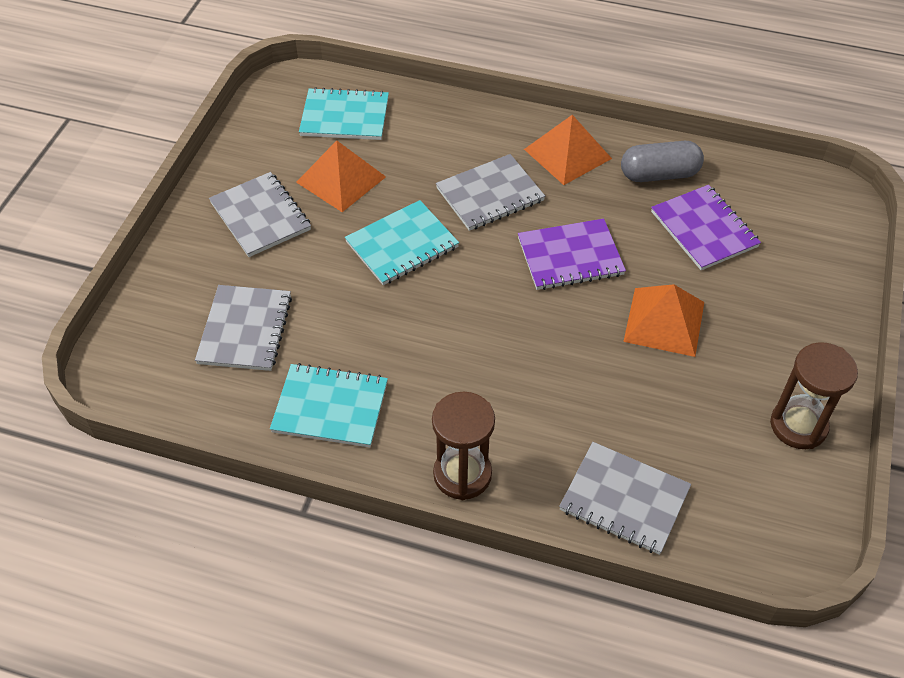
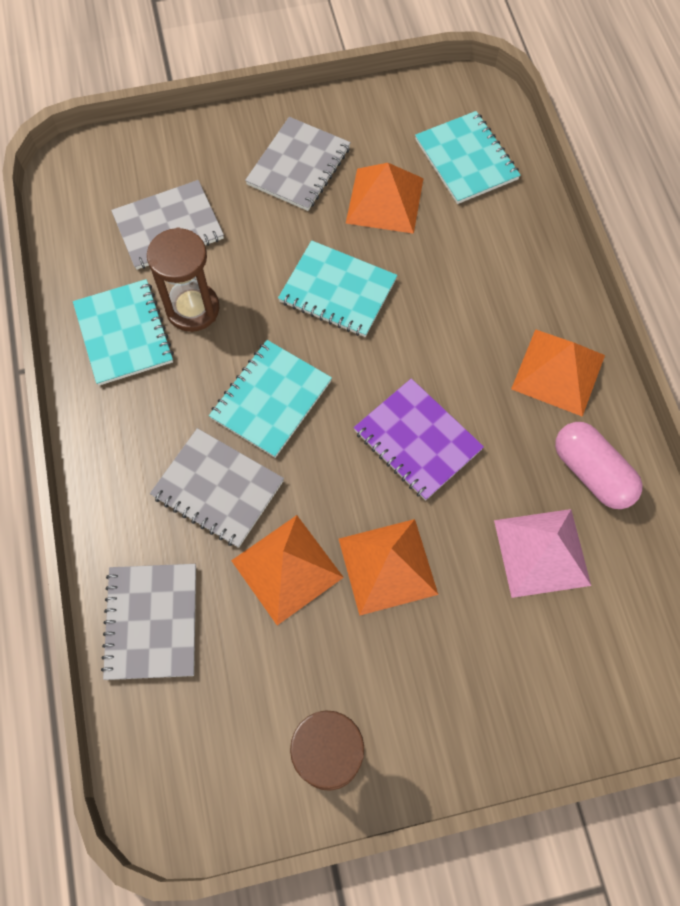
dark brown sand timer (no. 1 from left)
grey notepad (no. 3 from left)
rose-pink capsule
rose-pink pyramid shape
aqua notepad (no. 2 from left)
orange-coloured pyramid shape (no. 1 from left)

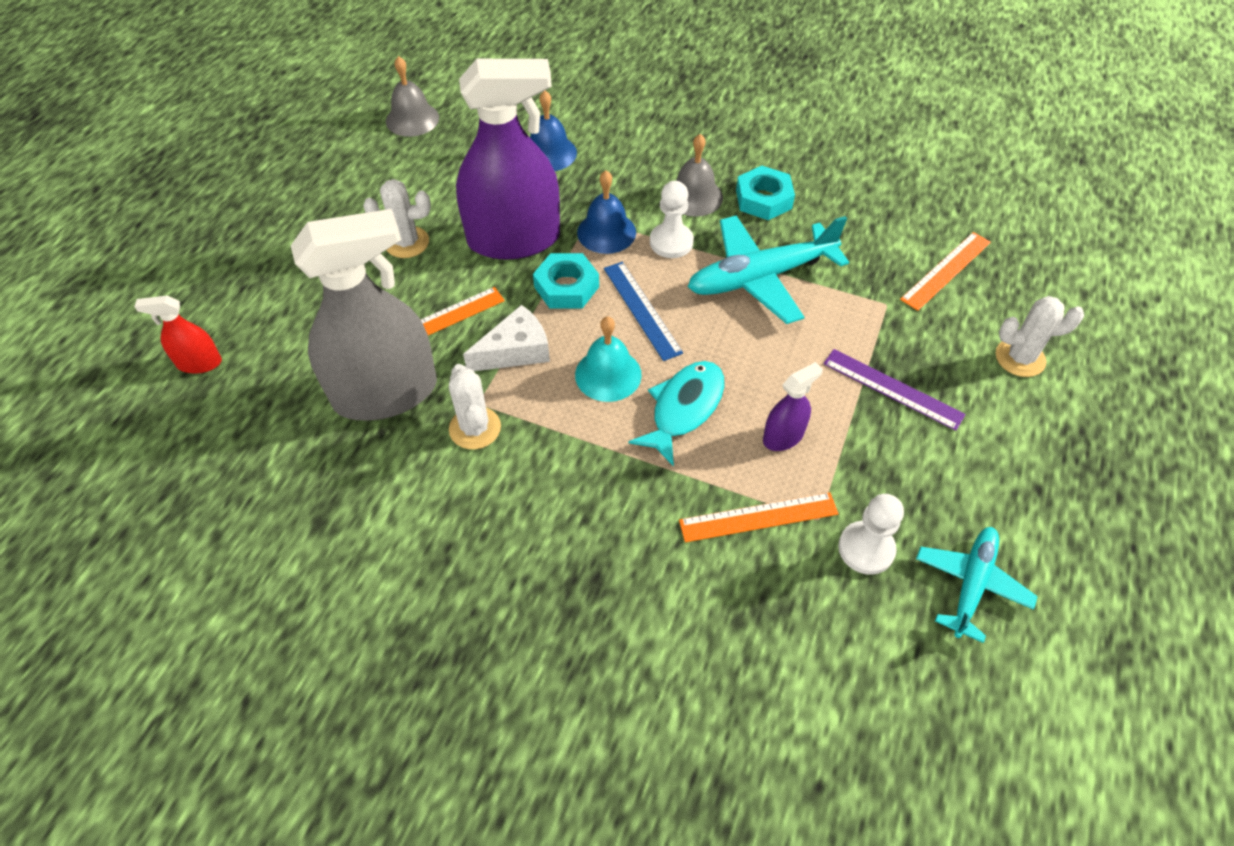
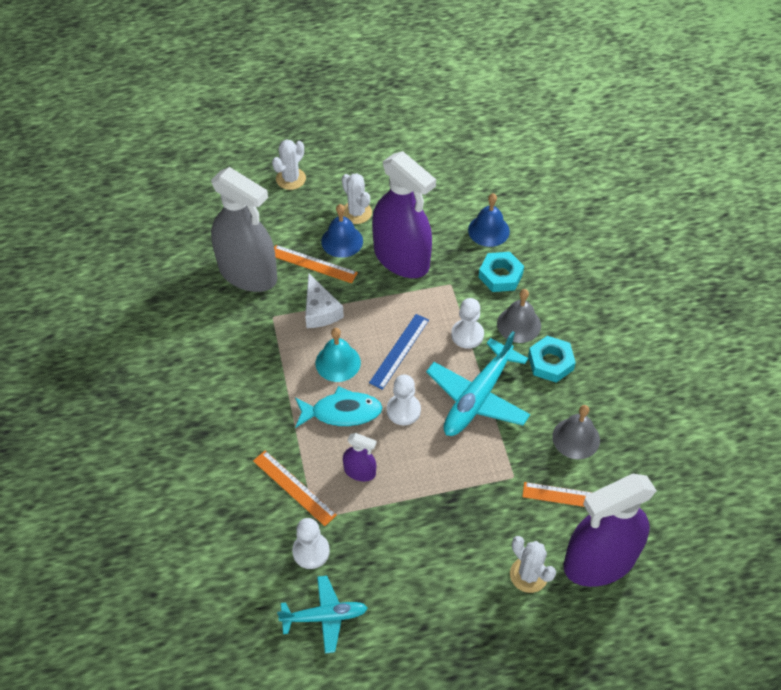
red spray bottle
grey school bell (no. 2 from left)
white prickly plant (no. 1 from left)
white cheese
aqua nut (no. 1 from left)
blue school bell (no. 1 from left)
aqua toy plane (no. 2 from left)
royal purple straightedge
white chess pawn (no. 2 from left)
royal purple spray bottle (no. 3 from left)

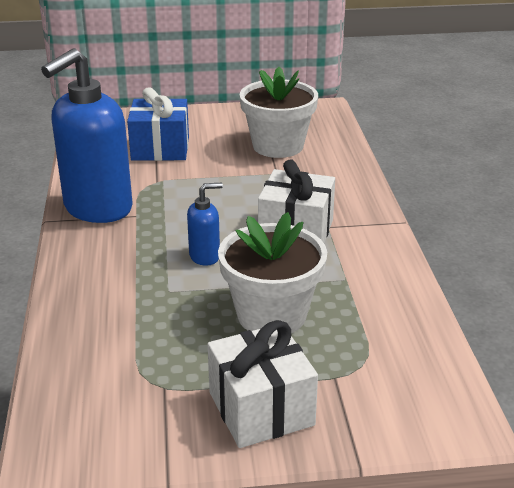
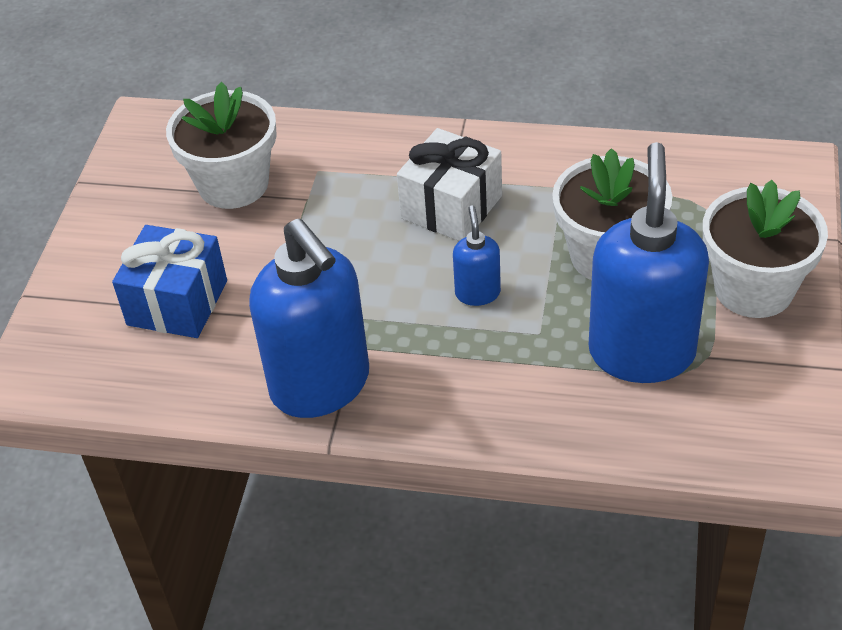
white potted plant (no. 3 from left)
blue soap pump (no. 3 from left)

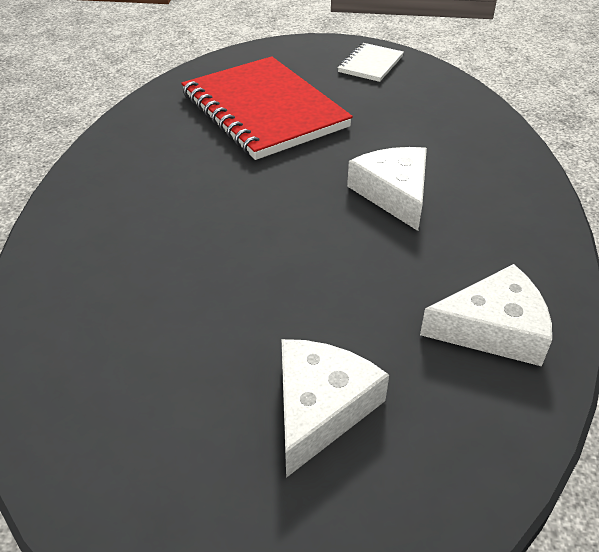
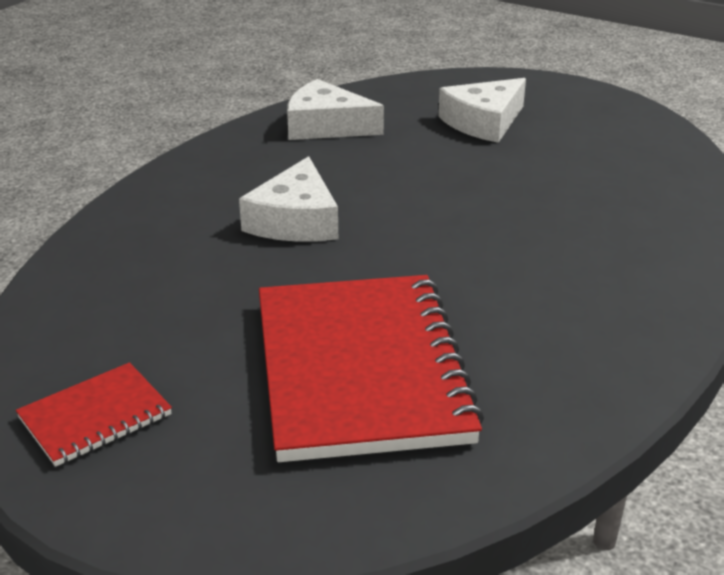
red notepad (no. 1 from left)

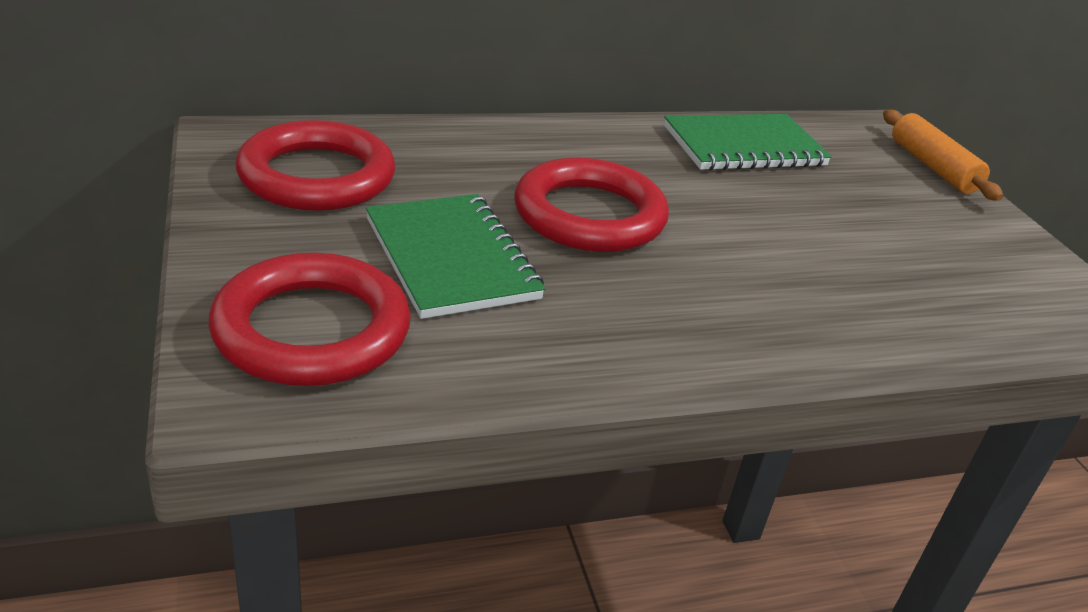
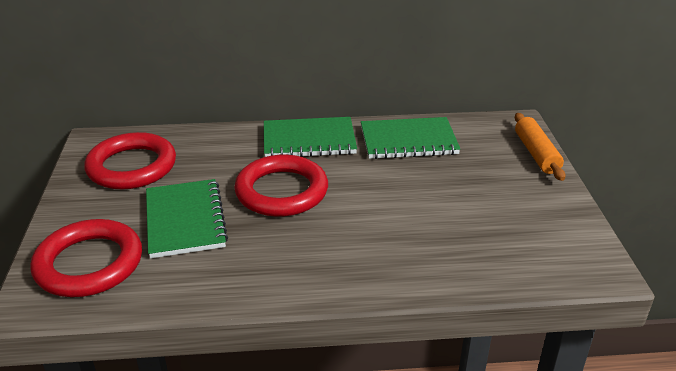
emerald notepad (no. 2 from left)

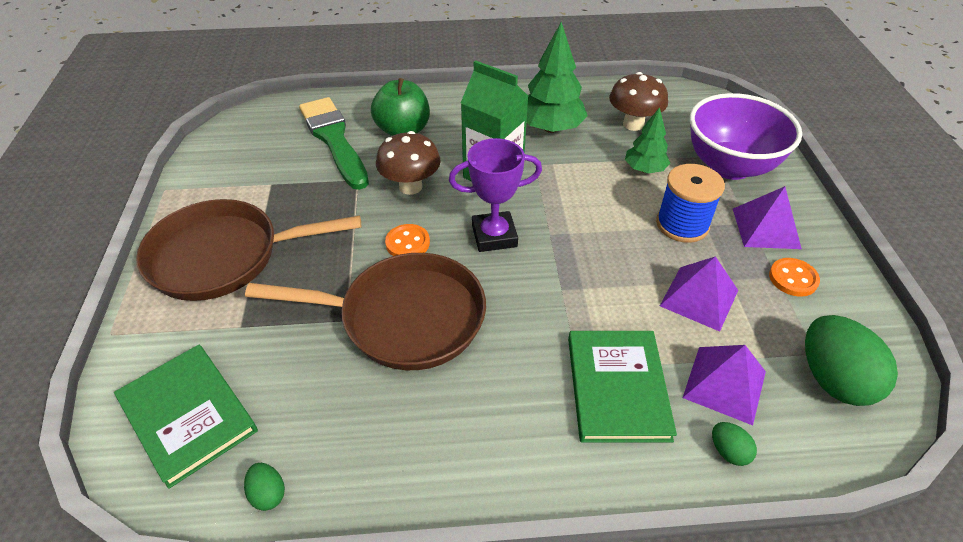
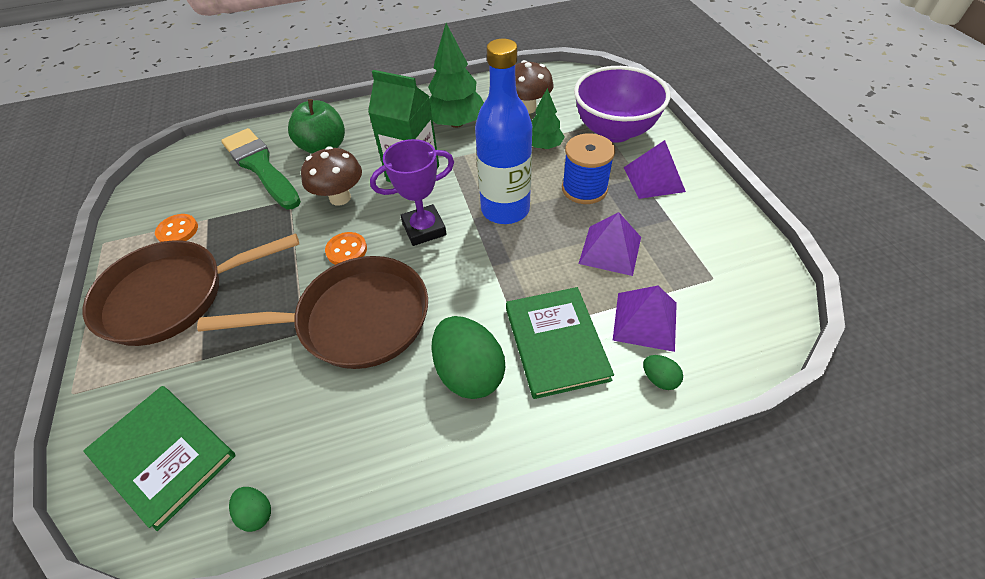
orange-coloured sewing button (no. 1 from left)
emerald toy egg (no. 2 from left)
blue drink bottle

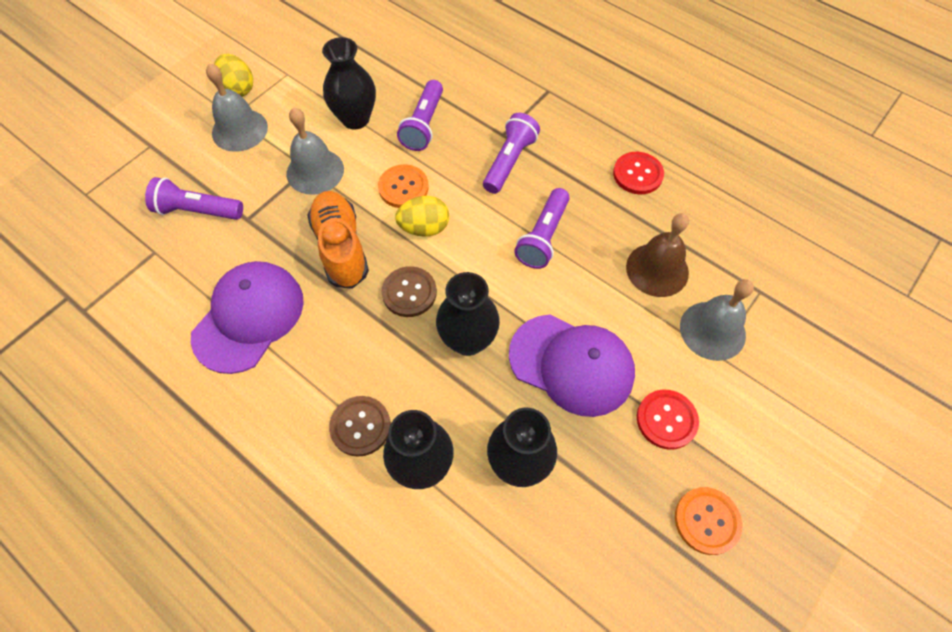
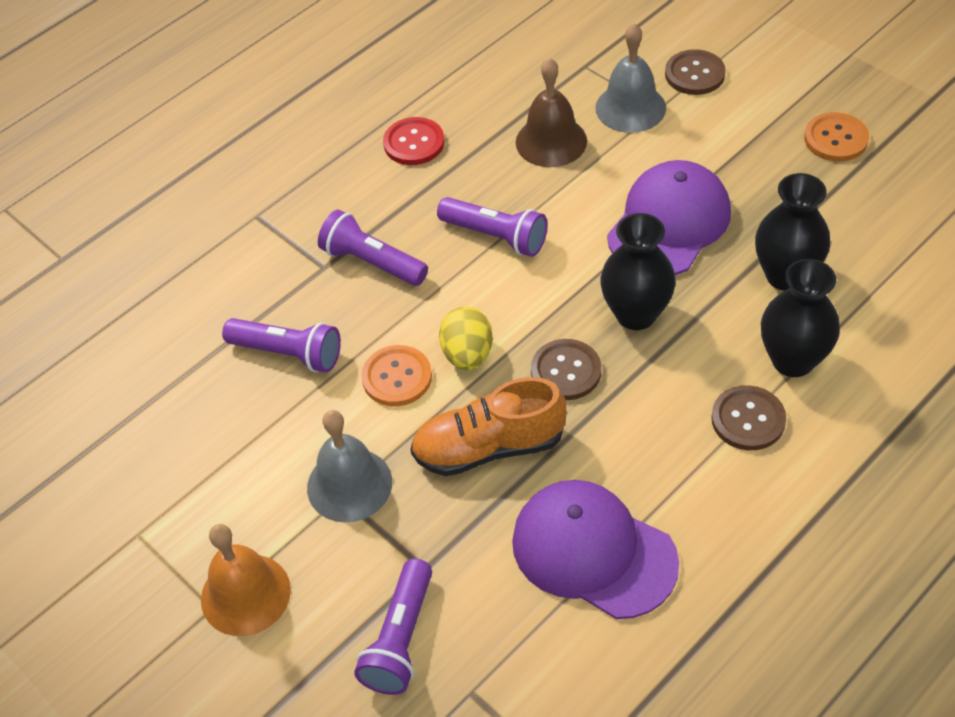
orange-coloured school bell
golden toy egg (no. 1 from left in the first image)
jet-black vase (no. 1 from left in the first image)
red sewing button (no. 2 from left in the first image)
dark brown sewing button (no. 2 from left)

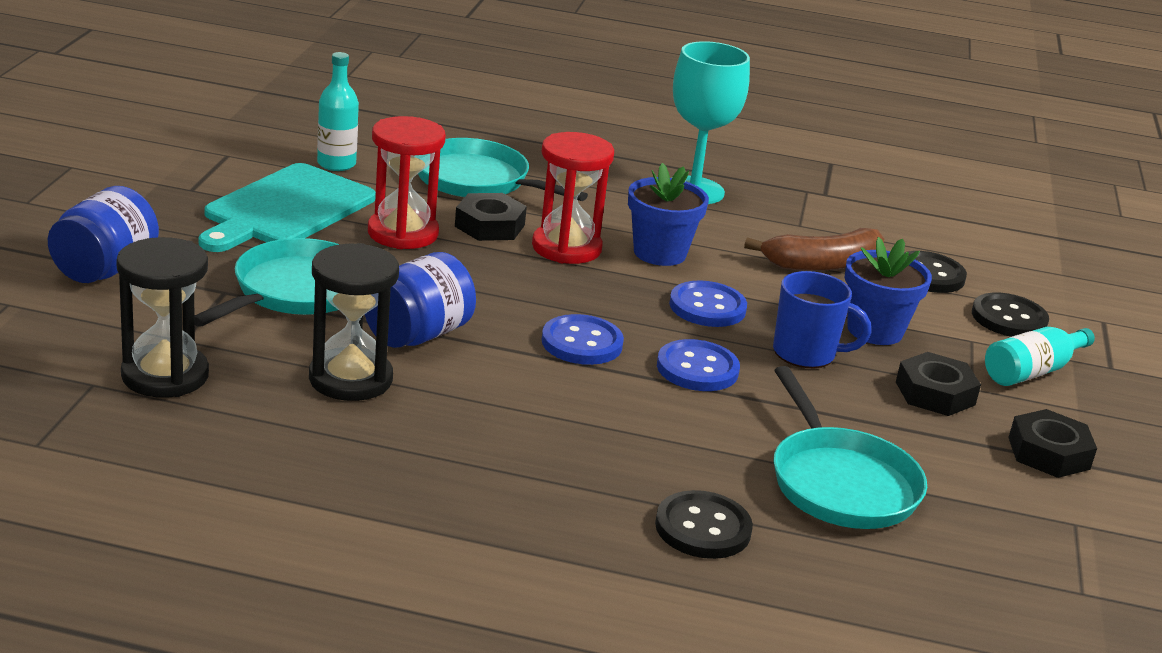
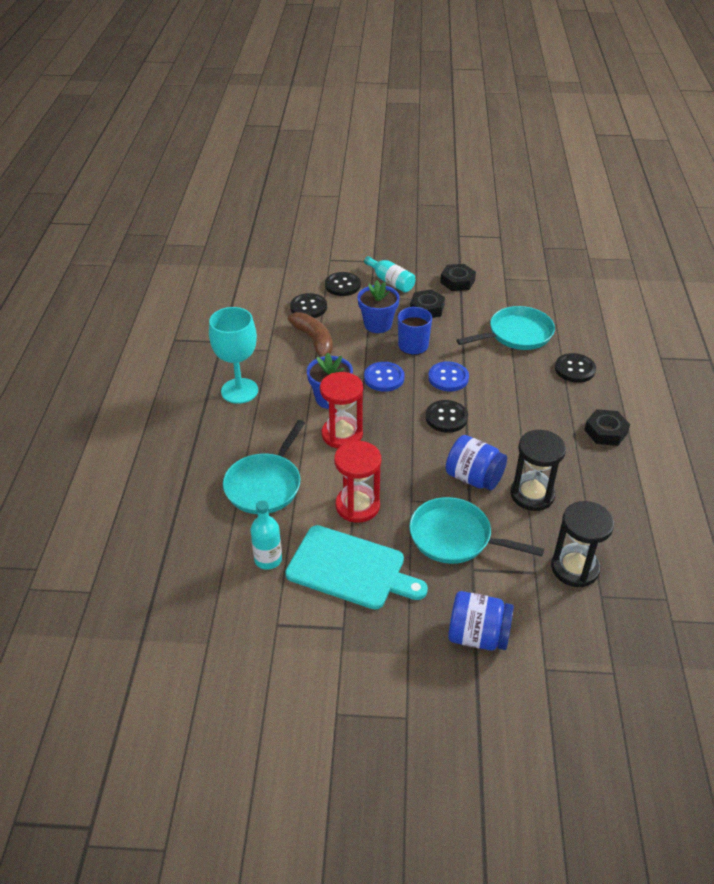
jet-black nut (no. 3 from left)
jet-black sewing button (no. 3 from left)

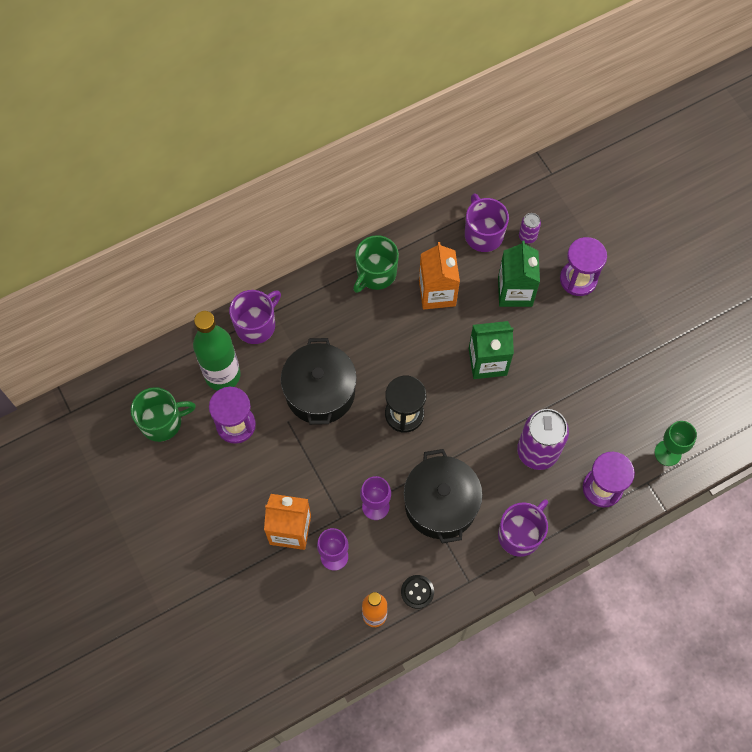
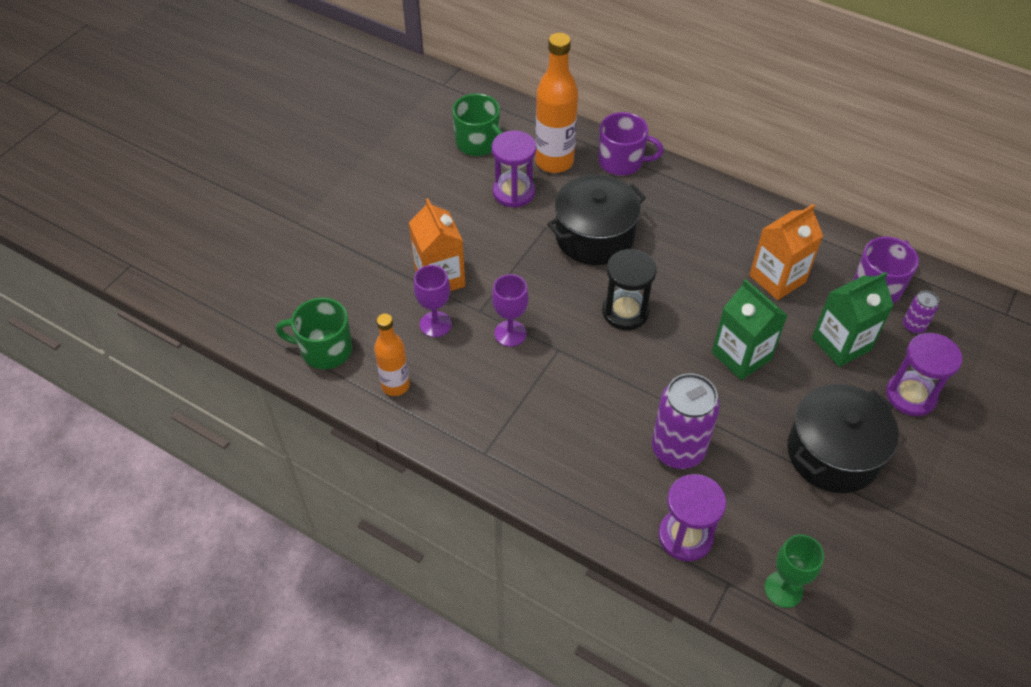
orange-coloured drink bottle (no. 2 from left)
emerald tea mug (no. 1 from left)
jet-black sewing button
jet-black pot (no. 2 from left)
royal purple tea mug (no. 3 from left in the first image)

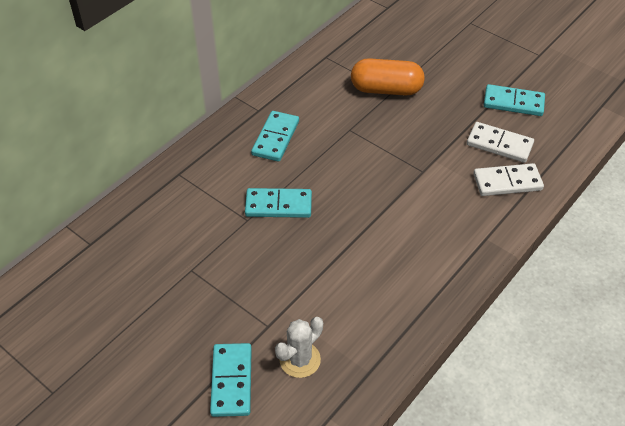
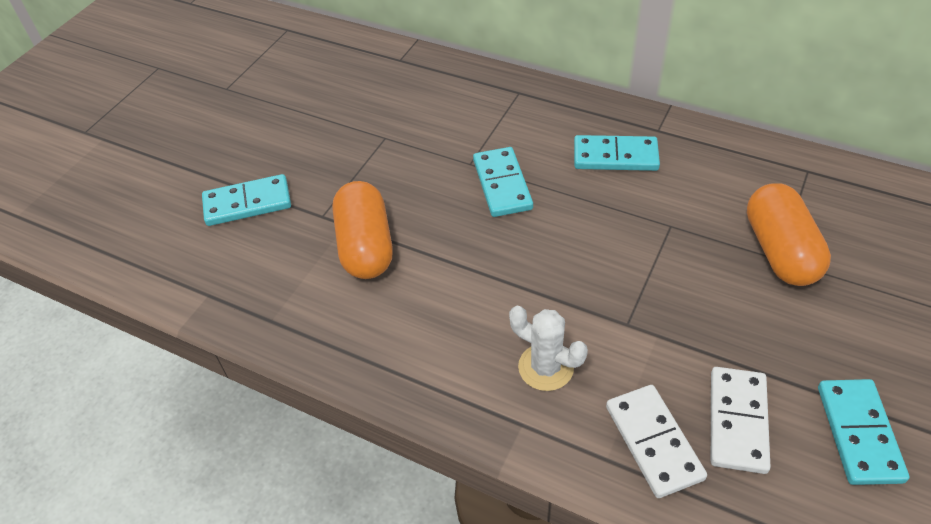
white prickly plant
orange-coloured capsule (no. 1 from left)

